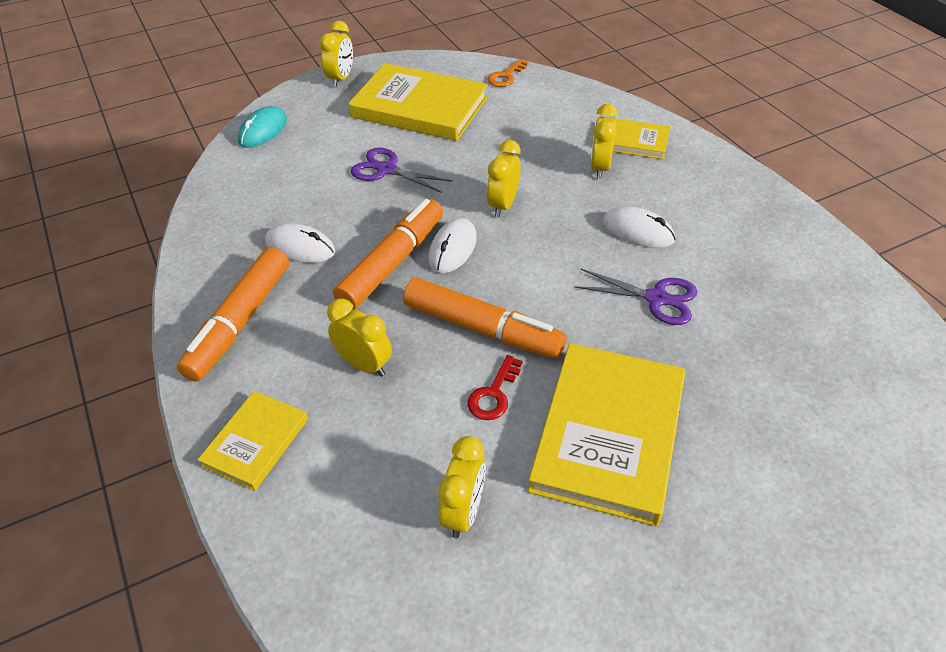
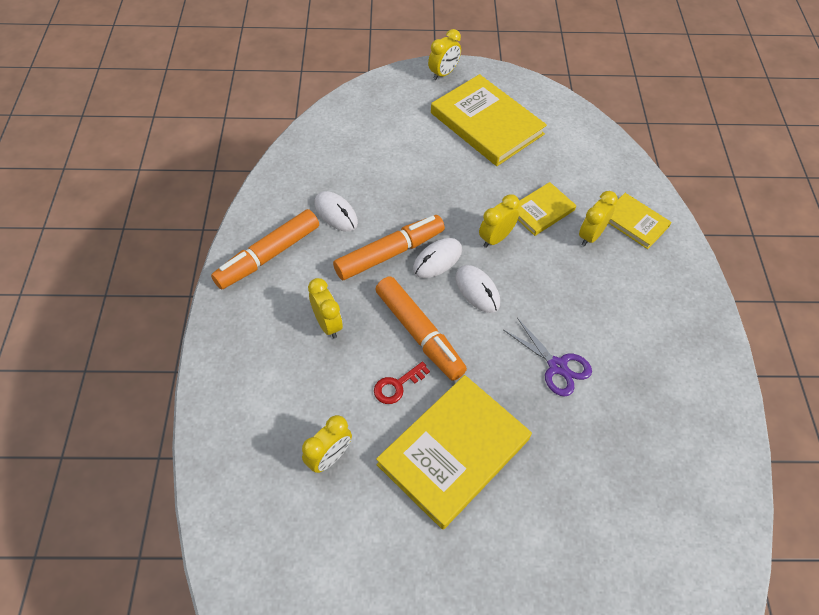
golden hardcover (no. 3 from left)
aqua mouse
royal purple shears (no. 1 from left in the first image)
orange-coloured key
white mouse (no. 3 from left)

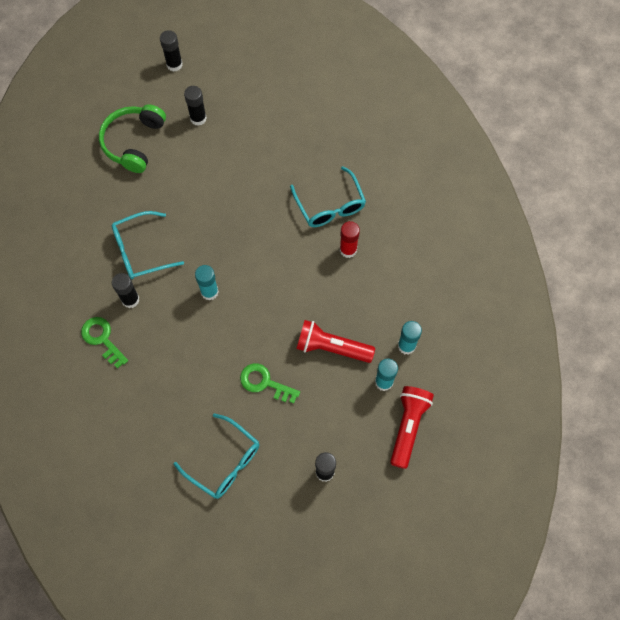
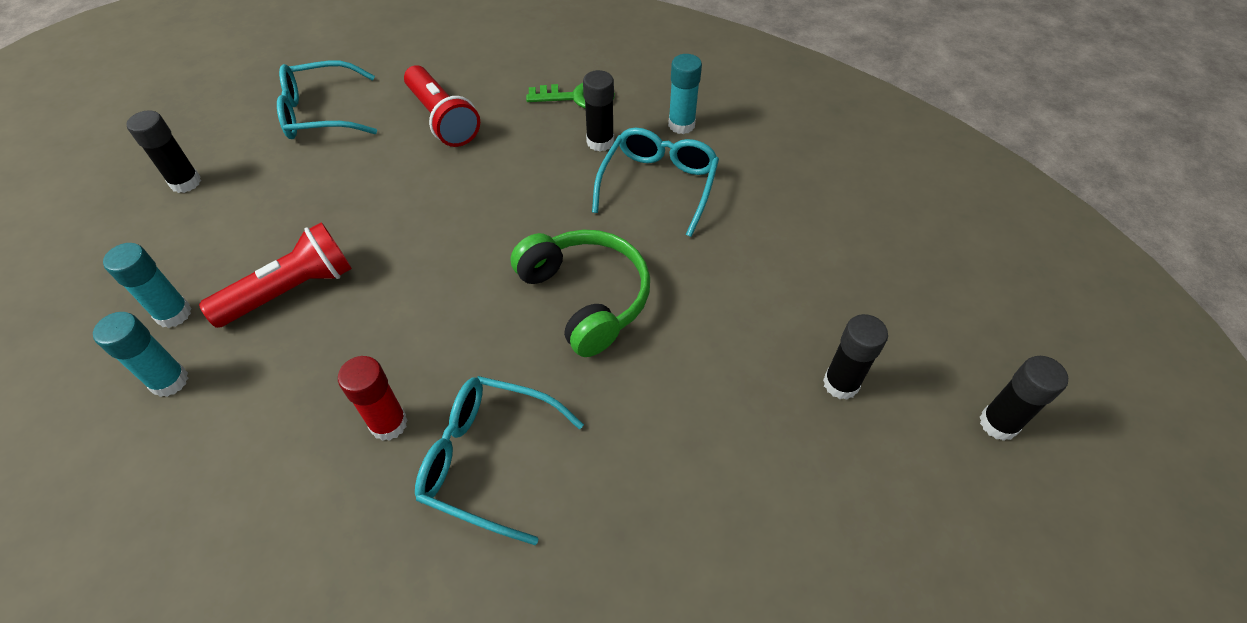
emerald over-ear headphones
aqua stick of glue (no. 3 from left)
emerald key (no. 2 from left in the first image)
red torch (no. 2 from left)

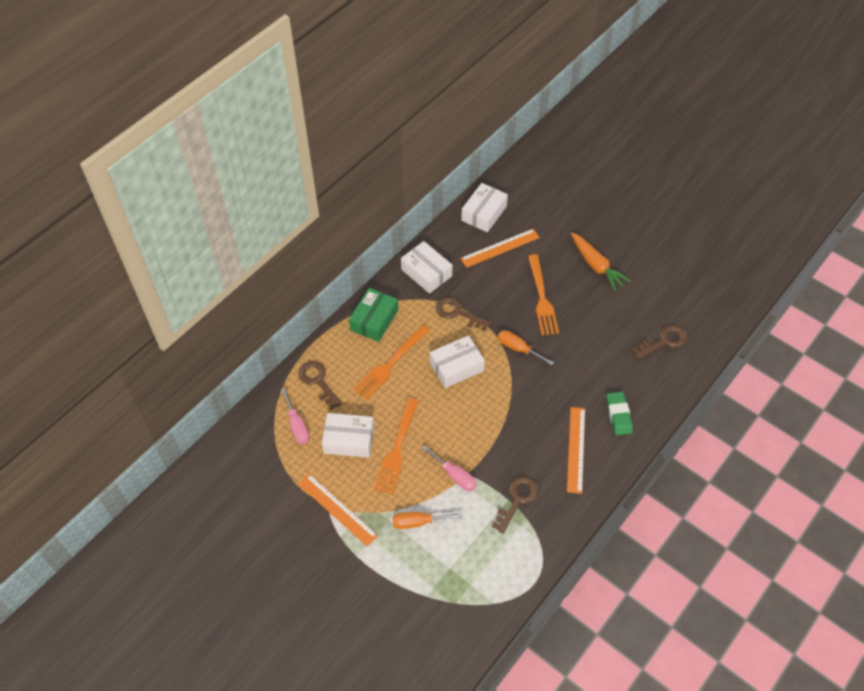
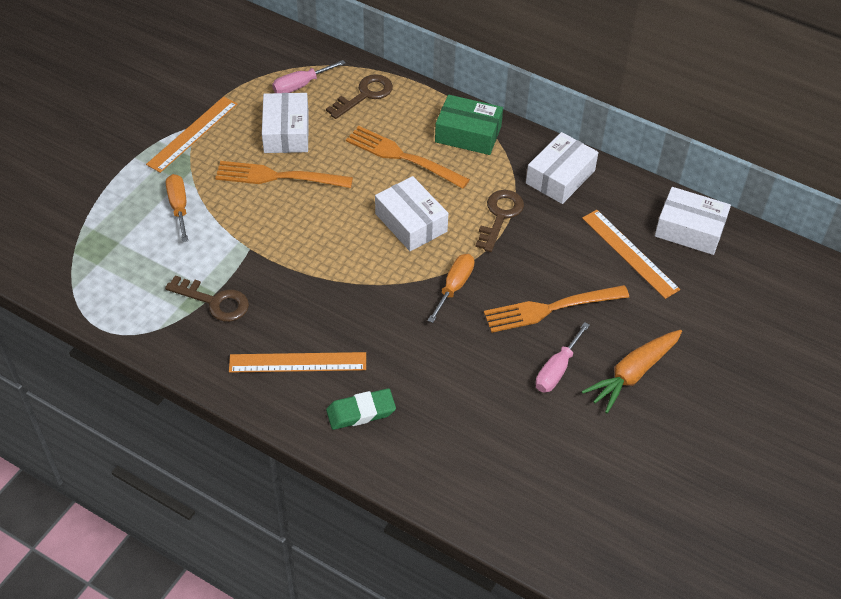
rose-pink hand screwdriver (no. 2 from left)
dark brown key (no. 4 from left in the first image)

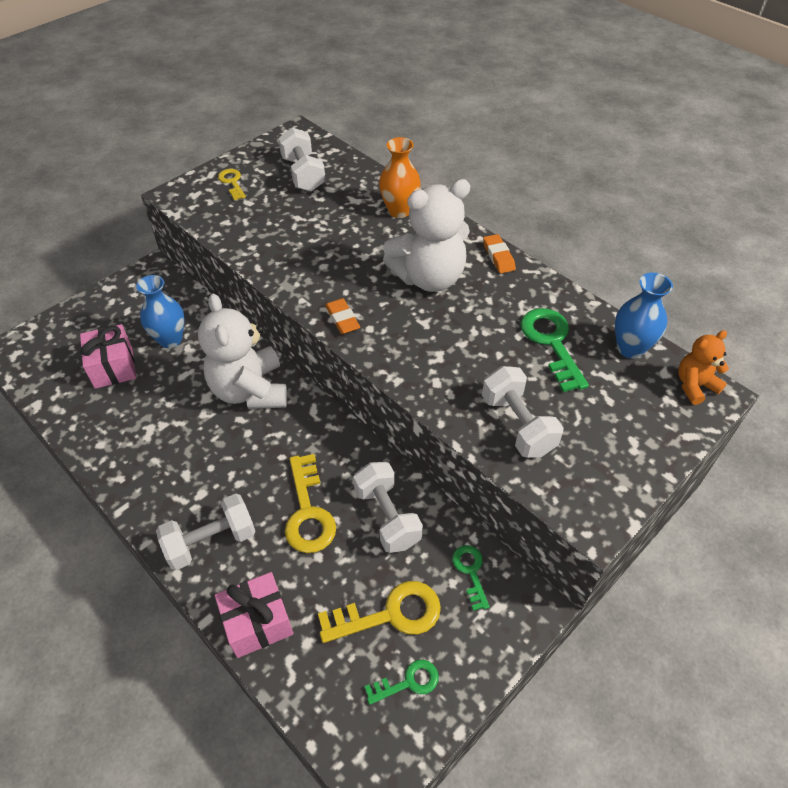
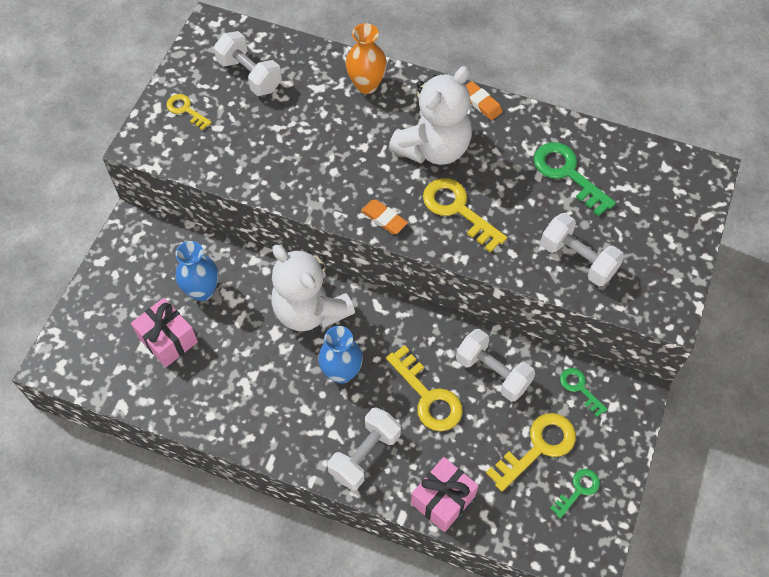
blue vase (no. 2 from left)
orange-coloured teddy bear
golden key (no. 3 from left)

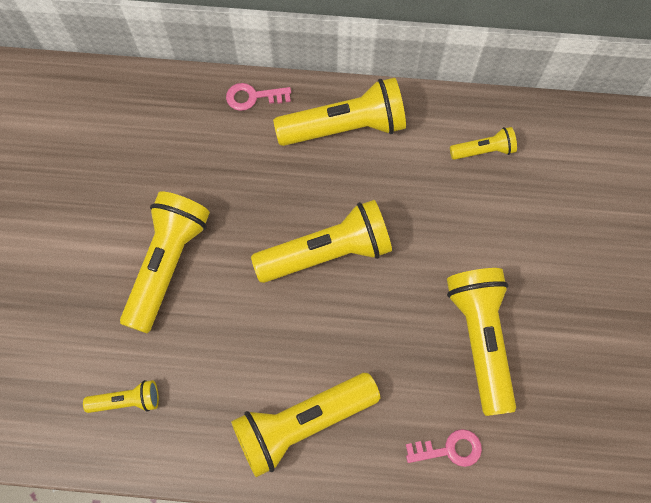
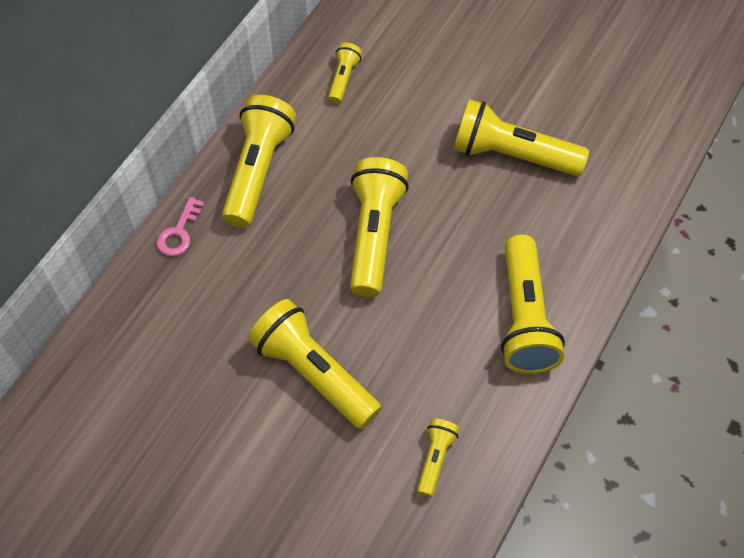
rose-pink key (no. 2 from left in the first image)

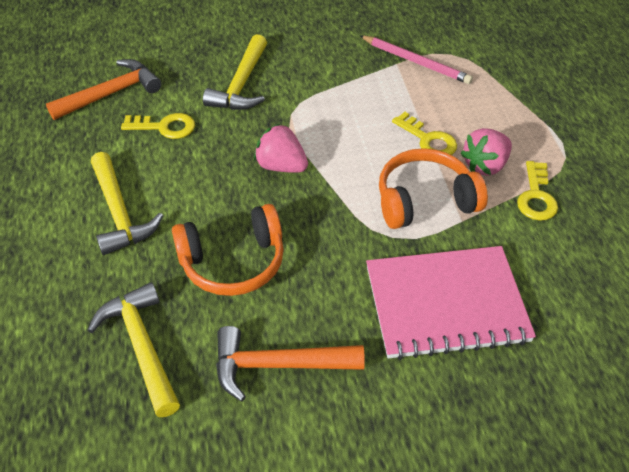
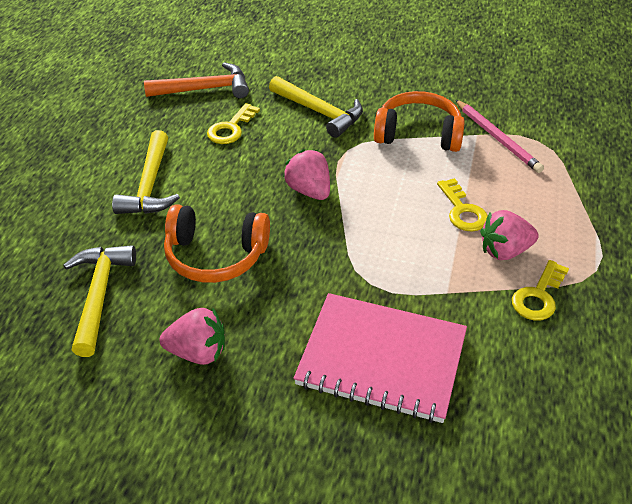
golden key (no. 1 from left)
golden claw hammer (no. 3 from left)
rose-pink toy strawberry (no. 1 from left)
orange-coloured over-ear headphones (no. 2 from left)

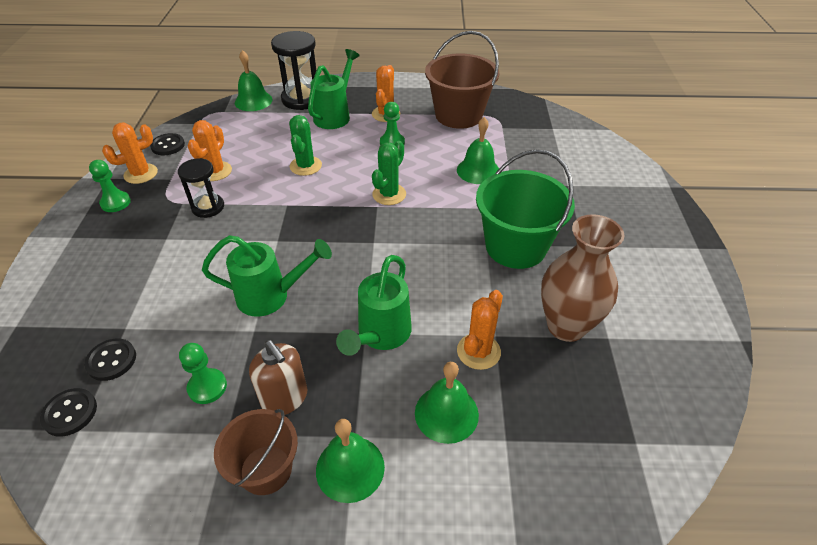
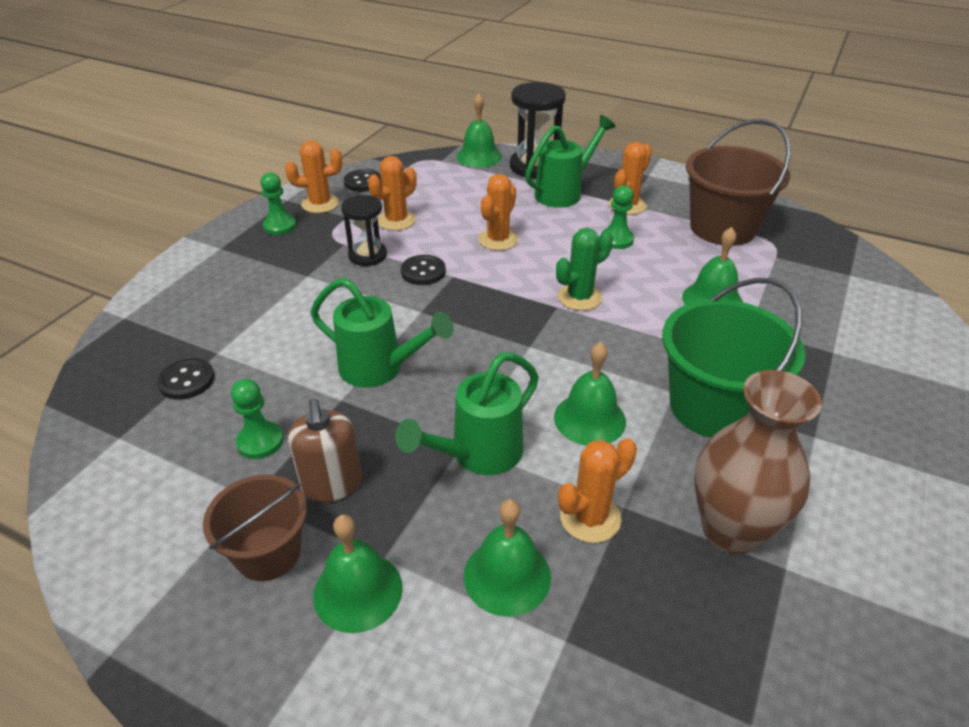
jet-black sewing button (no. 3 from left)
orange-coloured prickly plant (no. 3 from left)
emerald school bell (no. 4 from left)

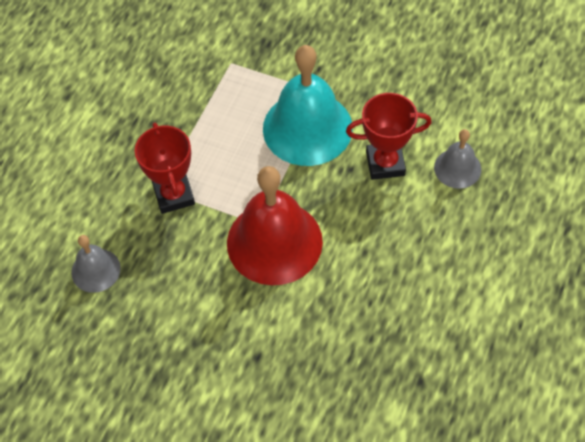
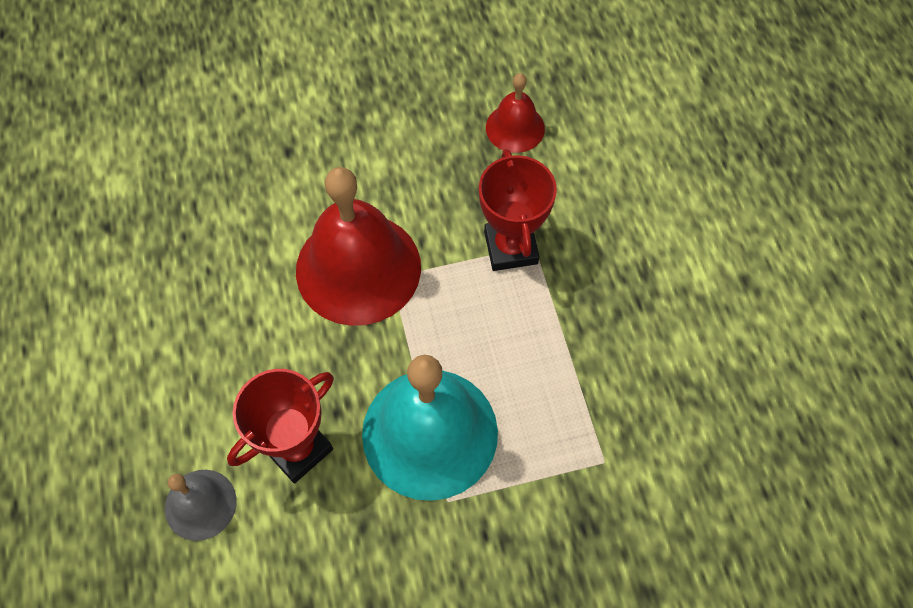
red school bell (no. 2 from left)
red award cup (no. 2 from left)

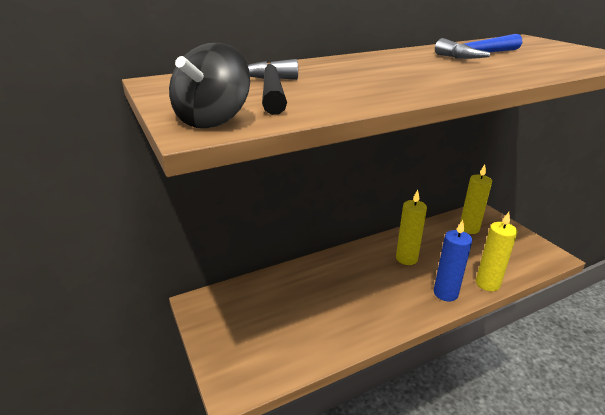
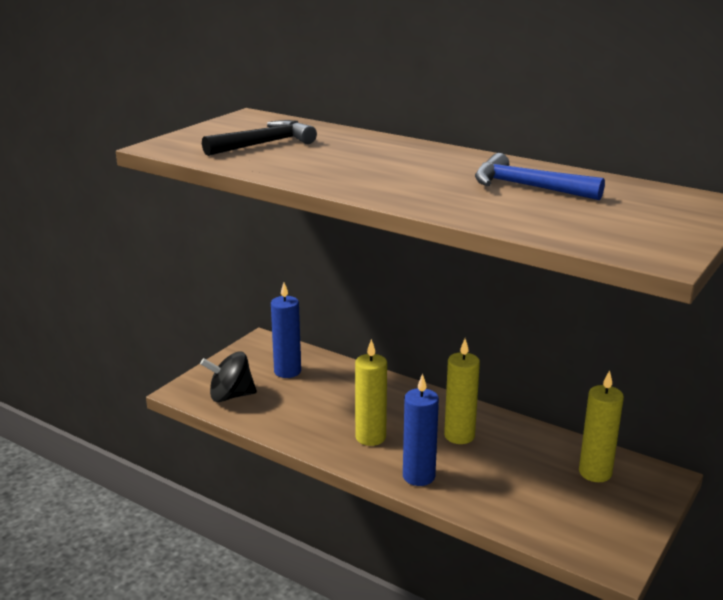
jet-black whirligig
golden pillar candle (no. 1 from left)
blue pillar candle (no. 1 from left)

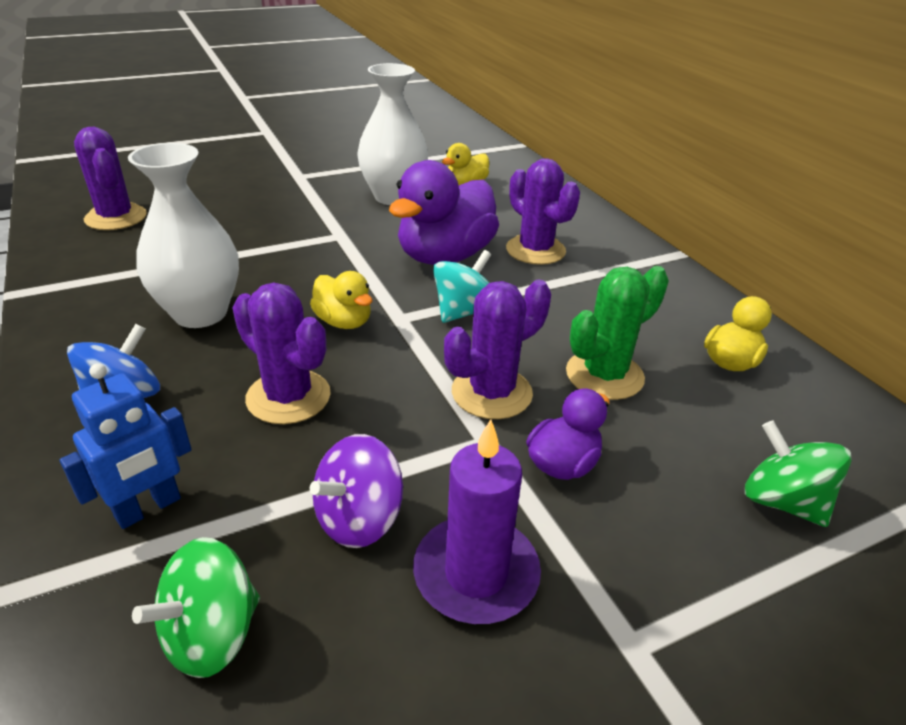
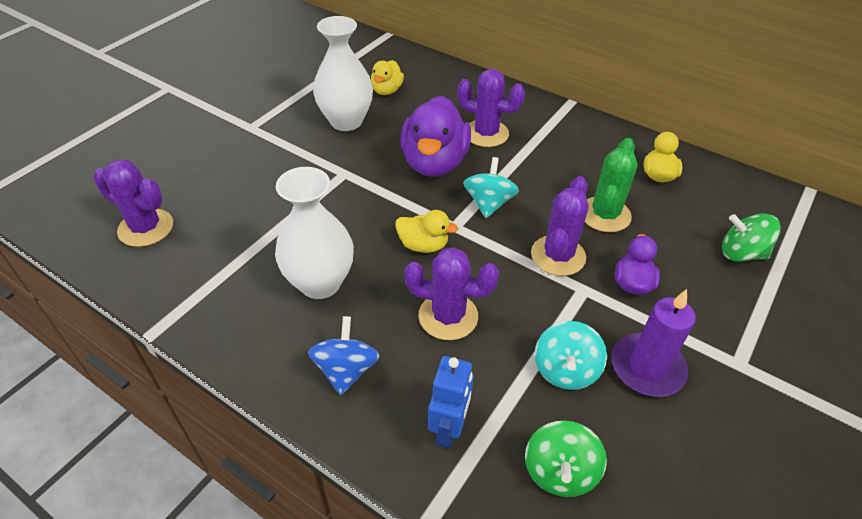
aqua whirligig (no. 2 from left)

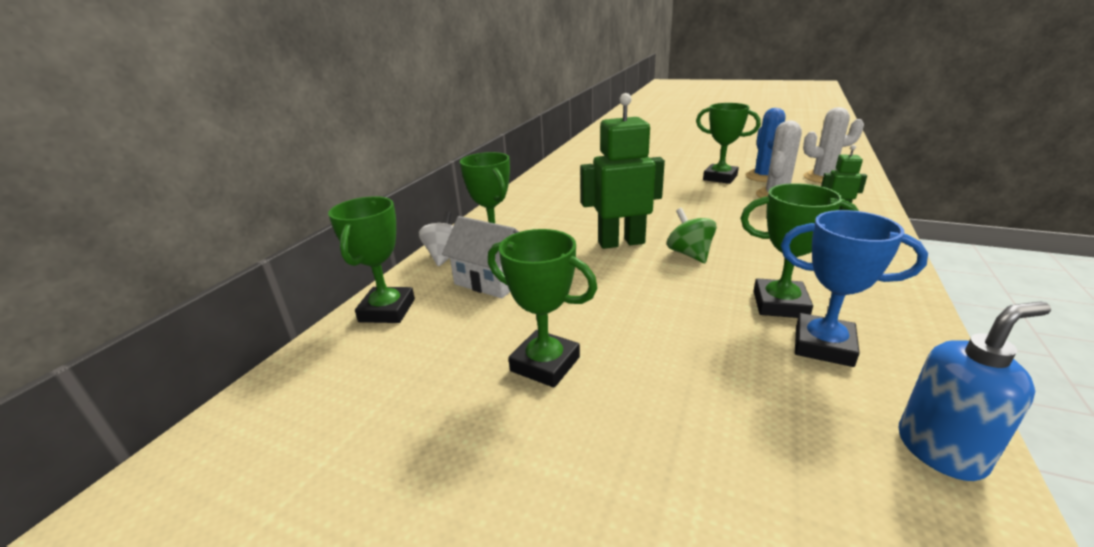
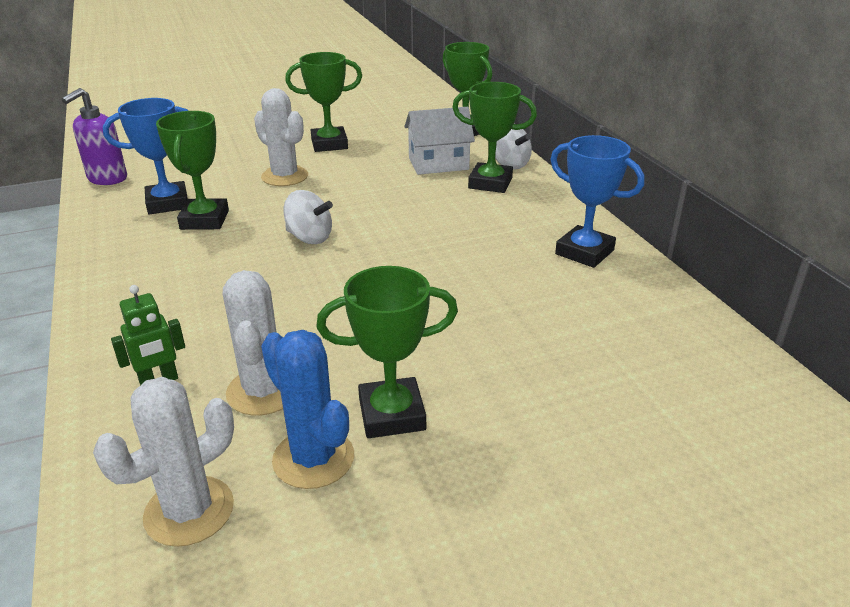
emerald toy robot (no. 1 from left in the first image)
white whirligig (no. 1 from left)
emerald award cup (no. 1 from left)
royal purple soap pump
white prickly plant (no. 3 from left)
blue award cup (no. 2 from left)

